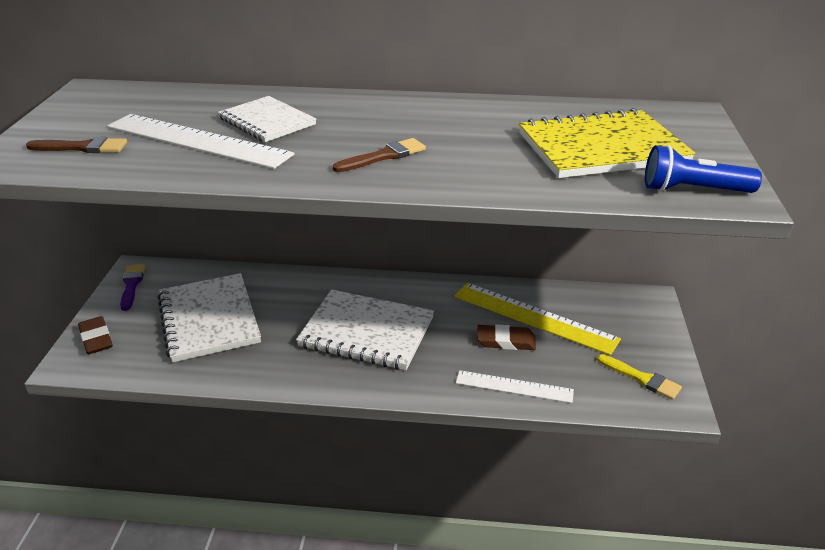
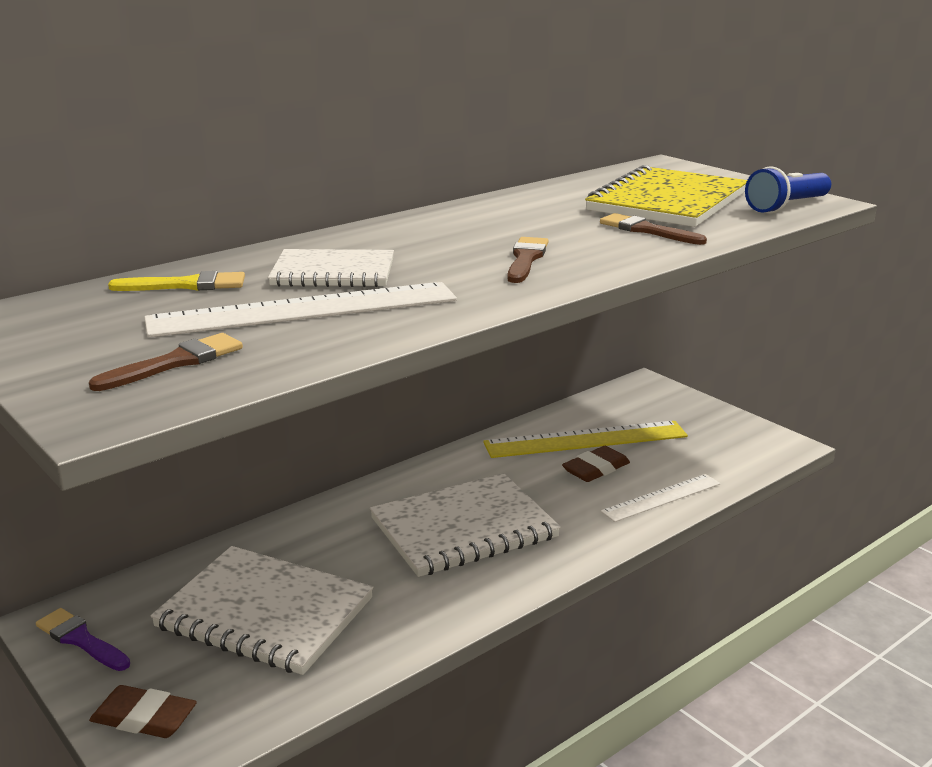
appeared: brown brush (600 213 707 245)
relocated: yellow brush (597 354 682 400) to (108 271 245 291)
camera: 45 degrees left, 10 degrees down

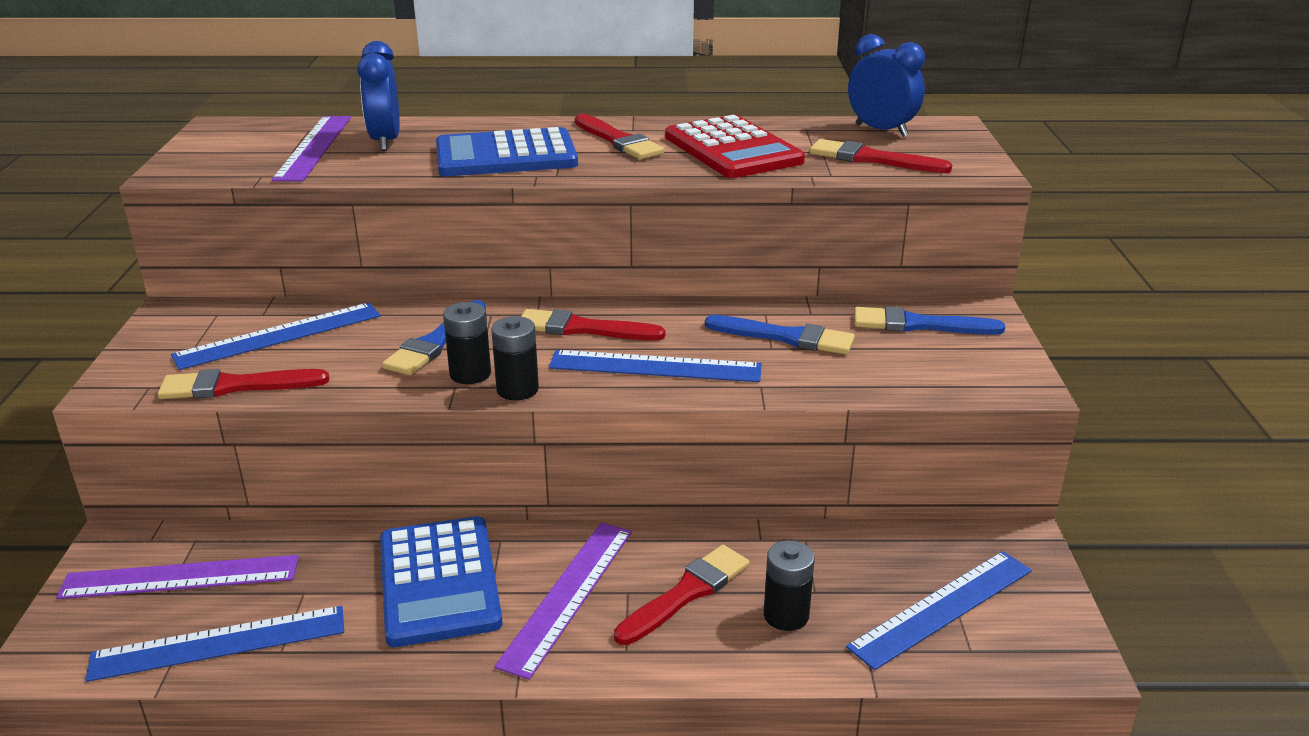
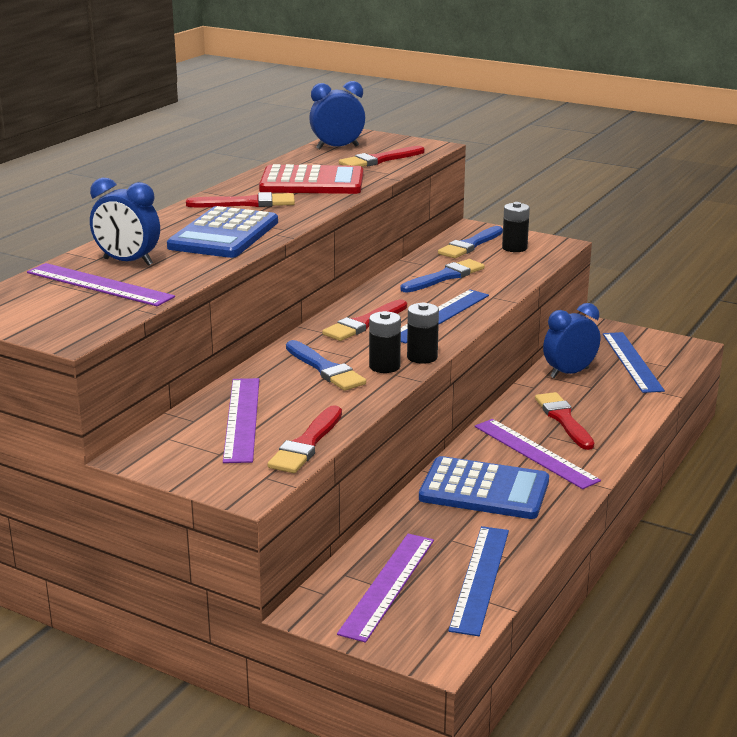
appeared: blue clock (543 303 600 378)
relocated: black battery (764 540 815 631) to (502 202 530 252)
colour: blue ruler (171 303 381 370) to purple ruler (223 378 259 463)
camera: 60 degrees left, 5 degrees down

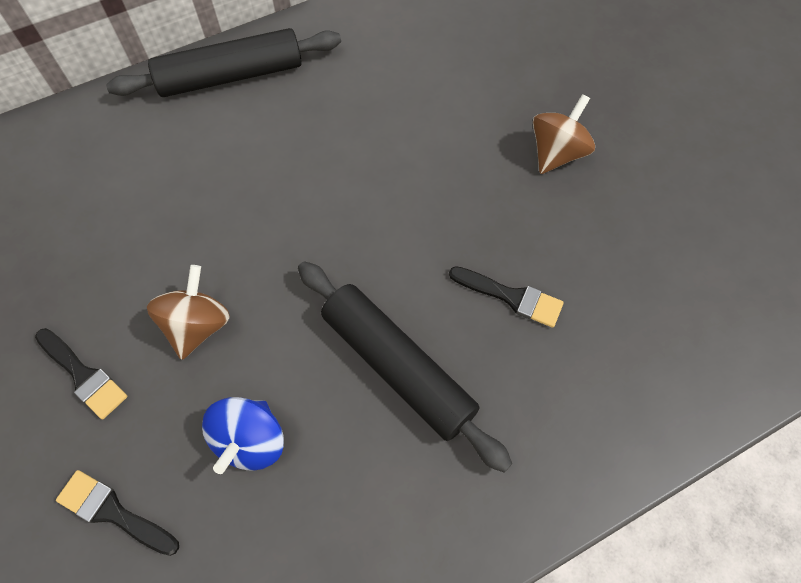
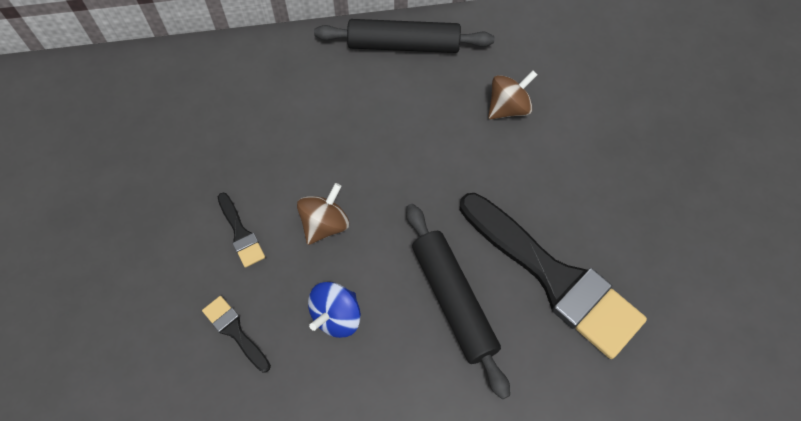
relocated: brown spinning top (533 94 595 174) to (488 70 537 119)
size: black brush (449 266 564 328) = (460 193 647 359) x2.40
camera: 20 degrees right, 0 degrees up

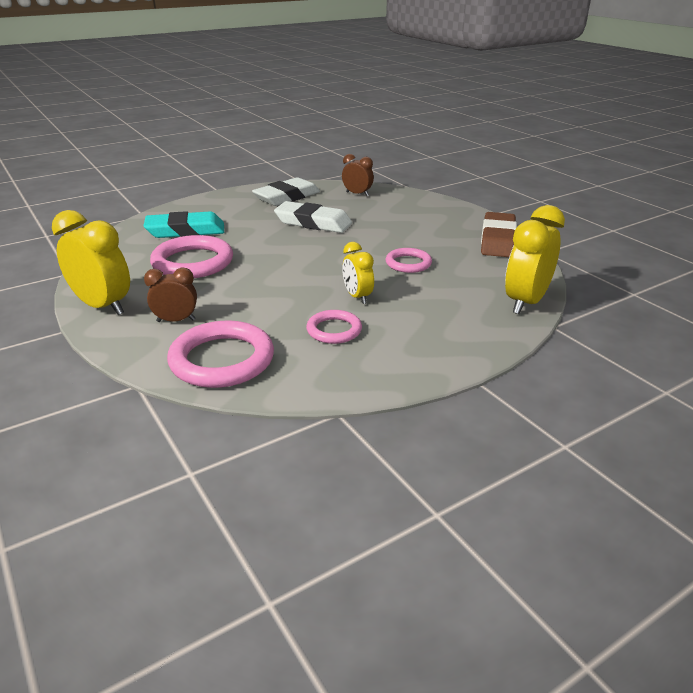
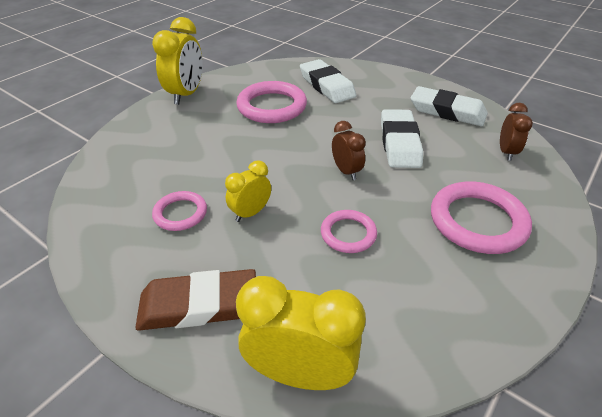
relocated: brown clock (144 268 197 322) to (332 121 366 180); pink ring (167 321 274 388) to (431 181 532 254); brown eraser (481 212 517 257) to (135 269 256 331)
colour: turquoise eraser (143 211 224 238) to white eraser (300 59 356 103)
camera: 70 degrees right, 10 degrees up

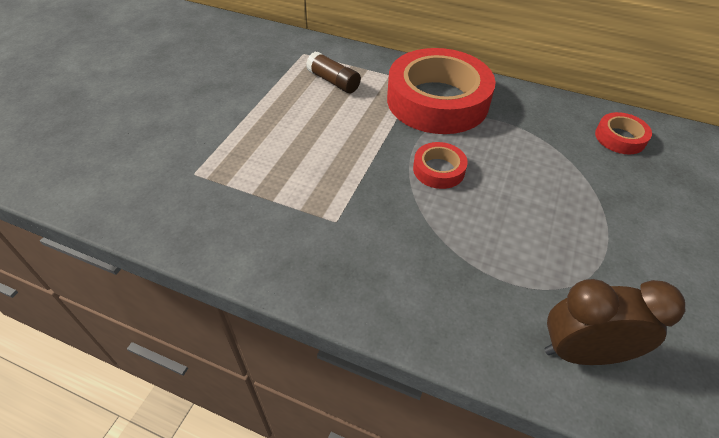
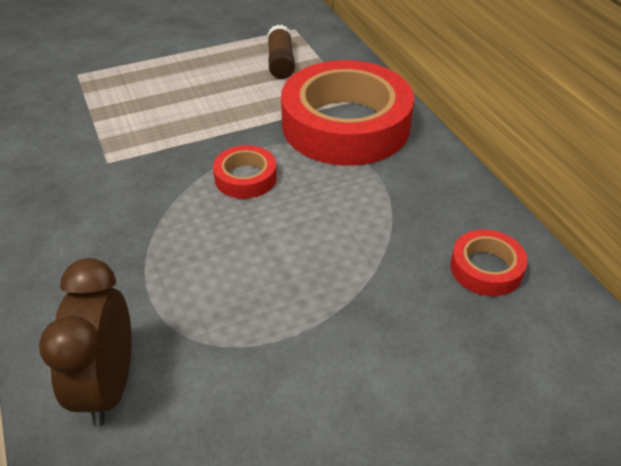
spun: brown clock (544 279 685 365) = (39 258 132 427) 135 degrees counterclockwise
camera: 45 degrees right, 5 degrees down

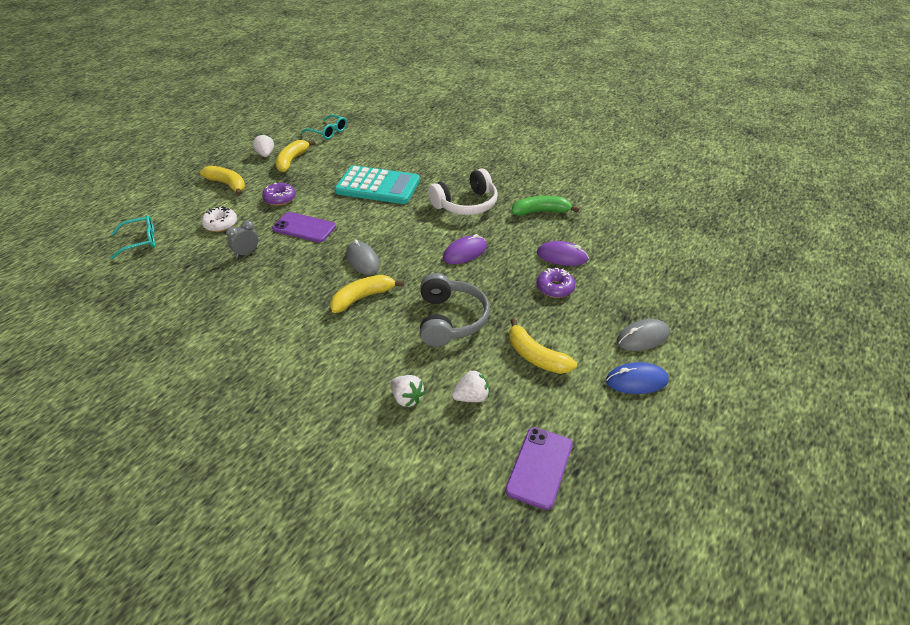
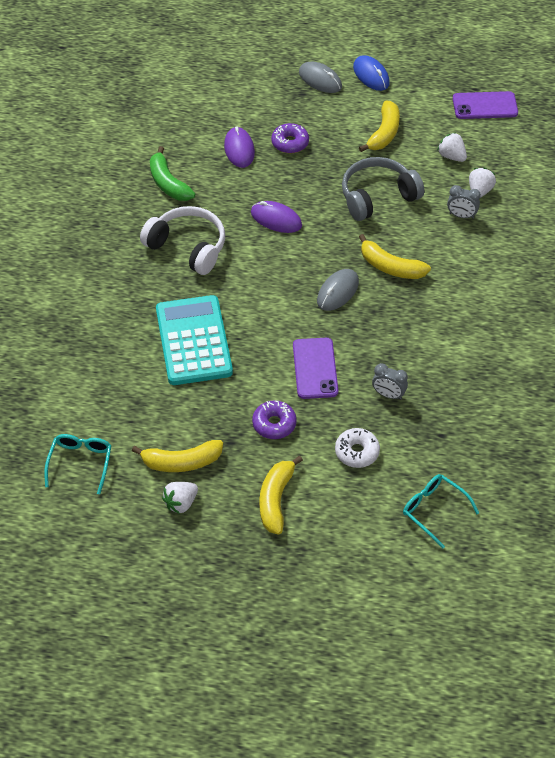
appeared: grey clock (447 185 481 219)
camera: 115 degrees left, 10 degrees up

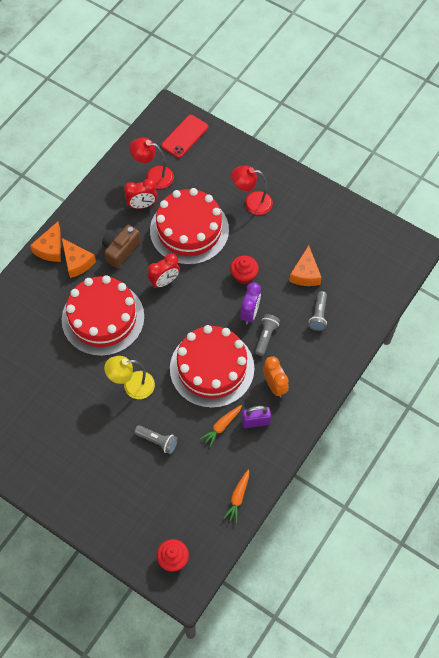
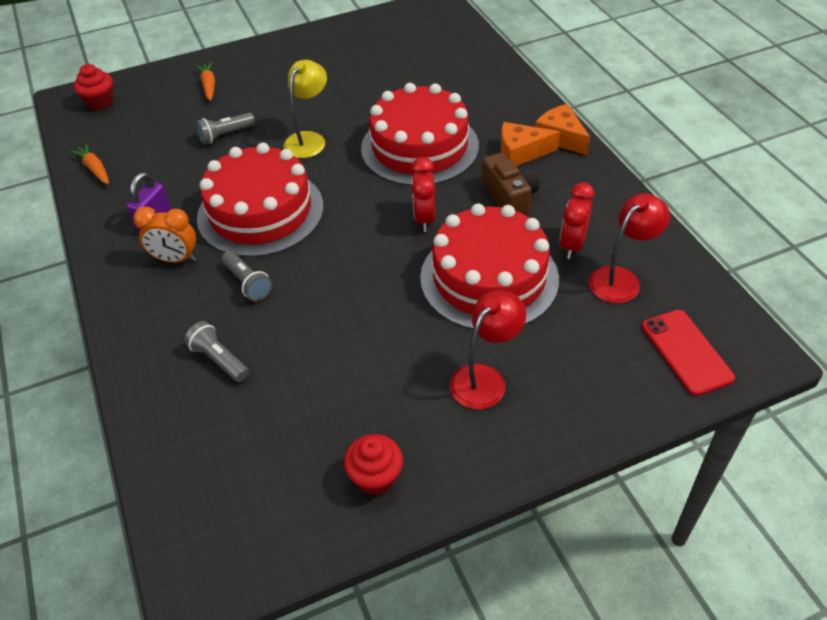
missing: purple clock (240 282 261 324); orange cheese (289 245 322 286)
relocated: orange carrot (200 405 242 447) to (196 62 215 101); red cupcake (230 255 259 284) to (344 434 403 496)
camera: 125 degrees right, 15 degrees down

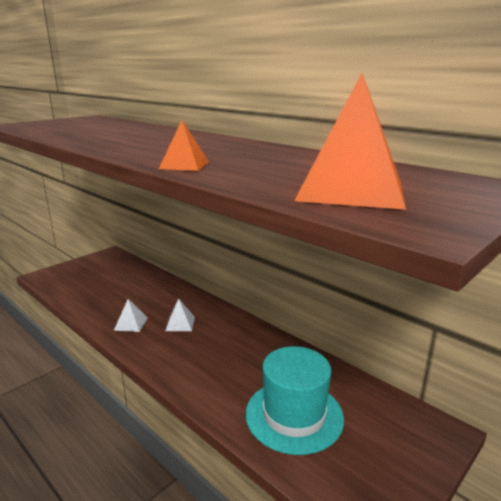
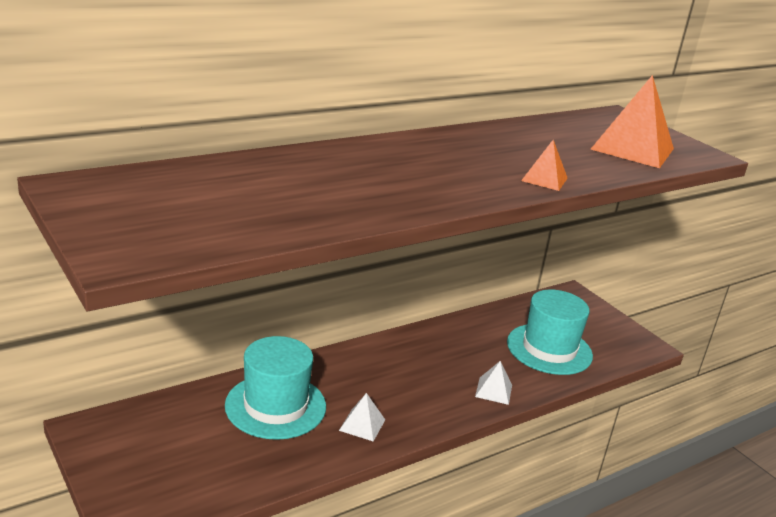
appeared: turquoise hat (225 336 326 440)
relocated: white pyramid (165 299 195 331) to (475 361 512 405)
camera: 80 degrees left, 5 degrees up

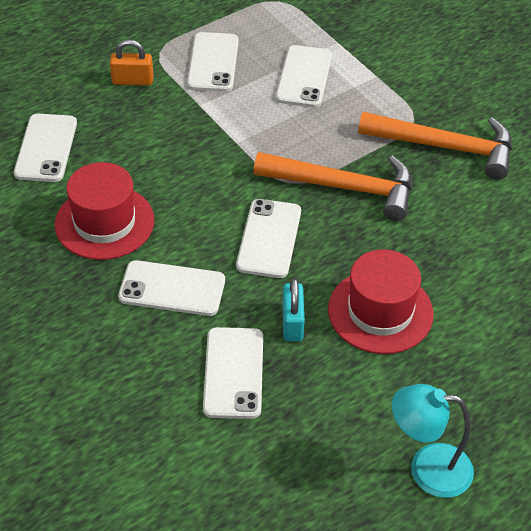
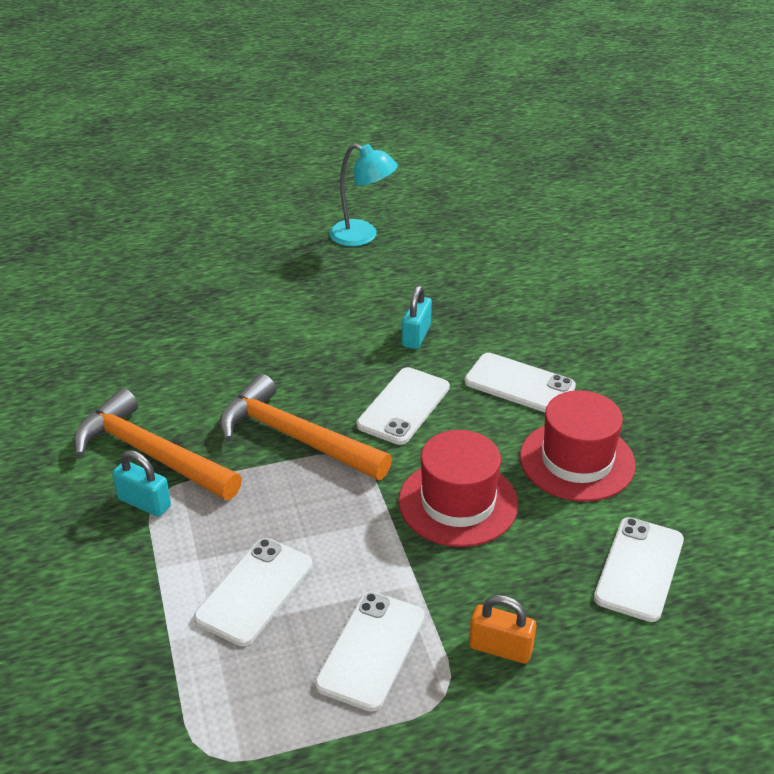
missing: white phone (203 327 263 419)
appeared: turquoise padlock (112 450 171 517)
relocated: red hat (328 249 434 354) to (398 430 518 547)
camera: 160 degrees left, 10 degrees down

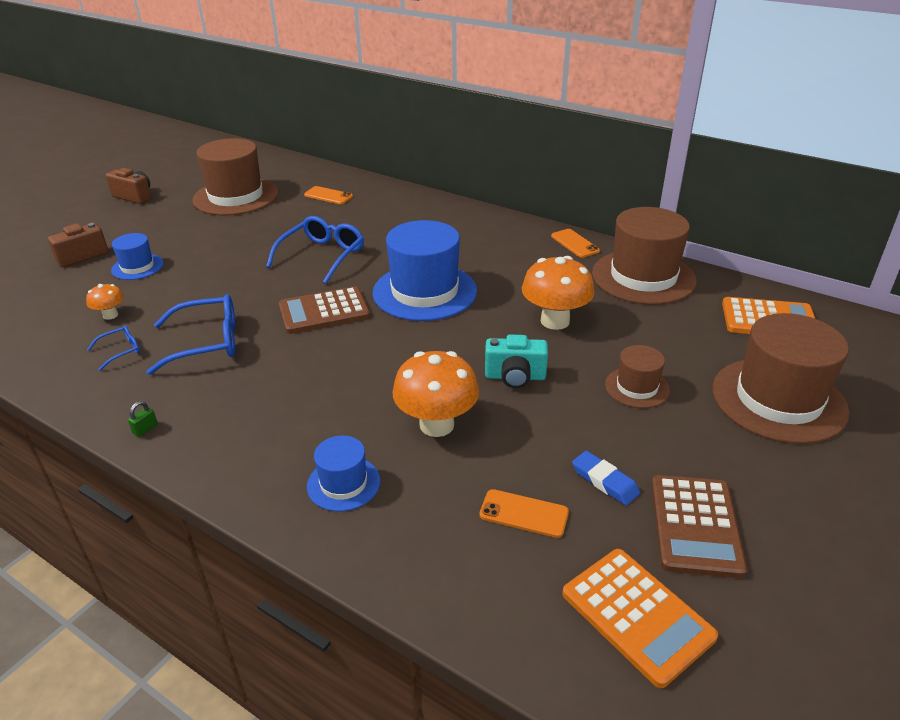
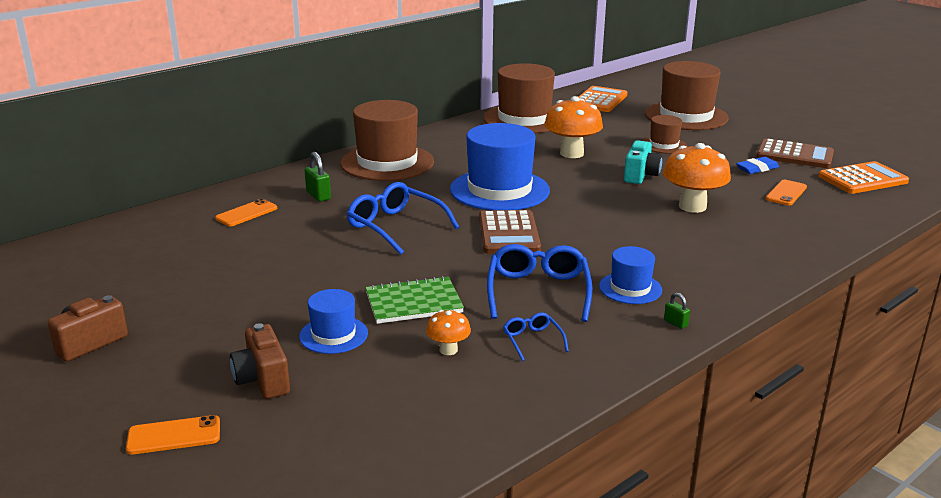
appeared: green padlock (304 152 331 202); green notebook (365 276 464 324)
relocated: brown hat (192 138 278 215) to (340 100 434 181); blue hat (307 435 380 511) to (599 246 662 304); orange phone (551 229 600 258) to (126 415 220 455)
camera: 75 degrees left, 10 degrees down

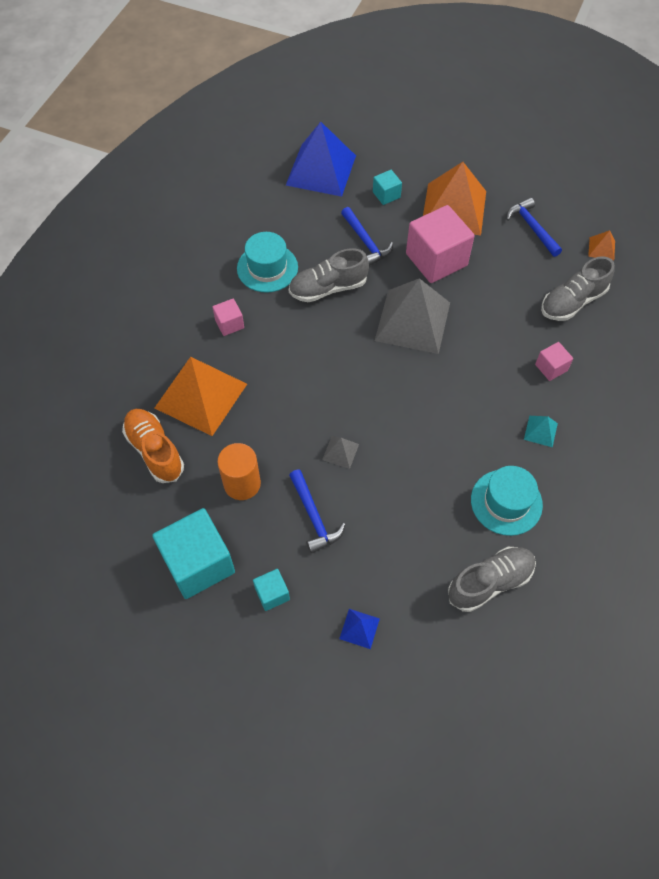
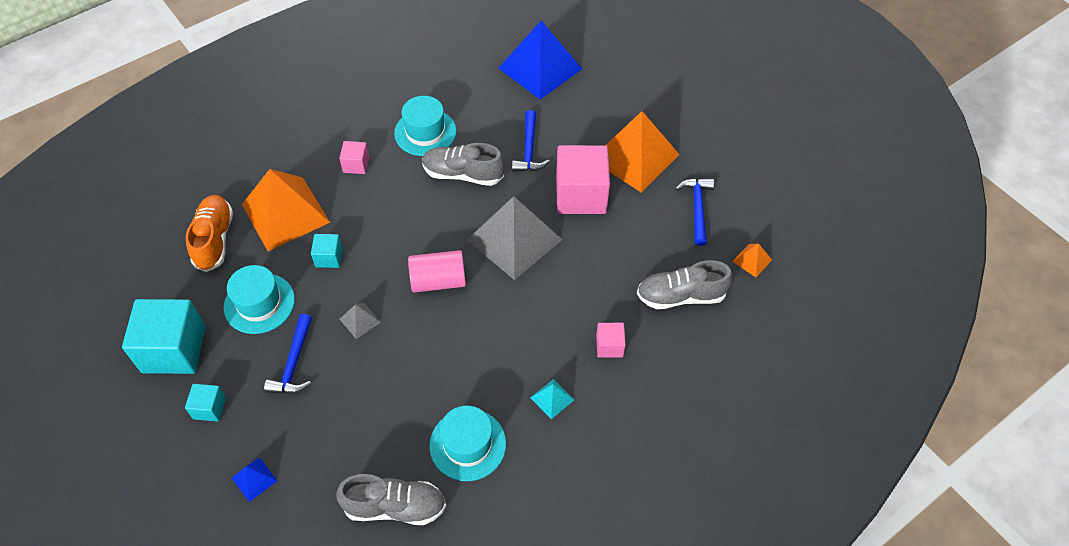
appeared: pink cylinder (408 250 466 293)
relocated: turquoise cube (373 170 402 205) to (311 234 343 268)
exchanged: orange cylinder (217 443 261 500) to turquoise hat (224 265 295 334)
camera: 30 degrees right, 5 degrees down

